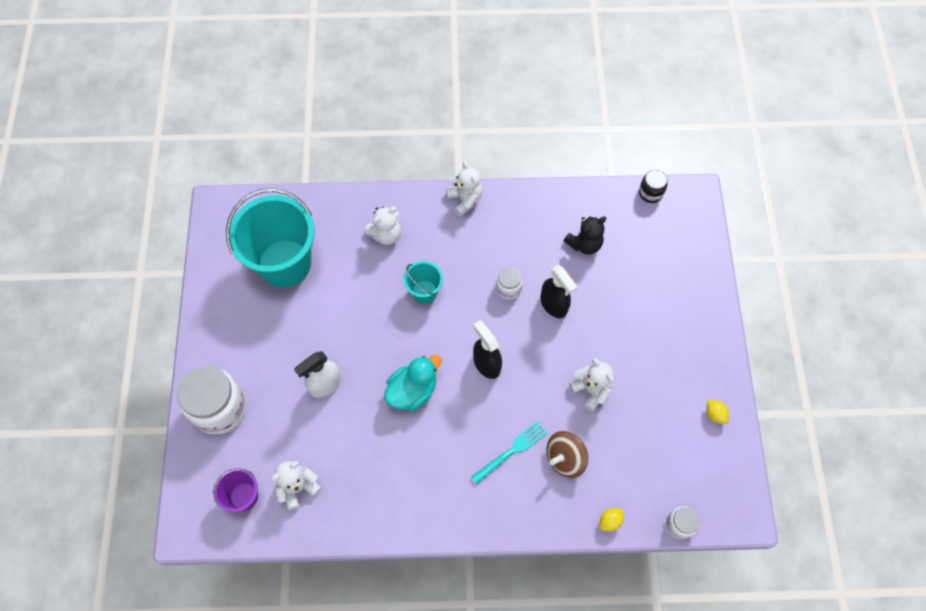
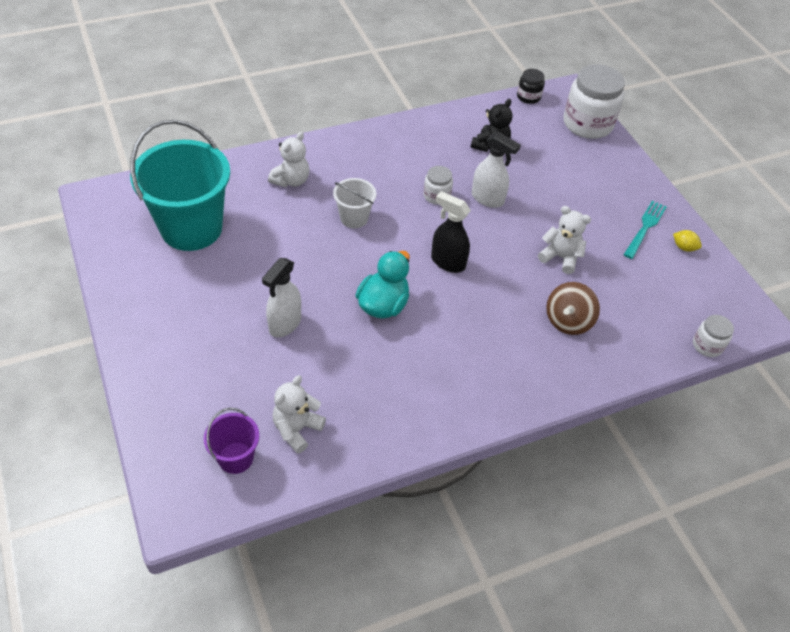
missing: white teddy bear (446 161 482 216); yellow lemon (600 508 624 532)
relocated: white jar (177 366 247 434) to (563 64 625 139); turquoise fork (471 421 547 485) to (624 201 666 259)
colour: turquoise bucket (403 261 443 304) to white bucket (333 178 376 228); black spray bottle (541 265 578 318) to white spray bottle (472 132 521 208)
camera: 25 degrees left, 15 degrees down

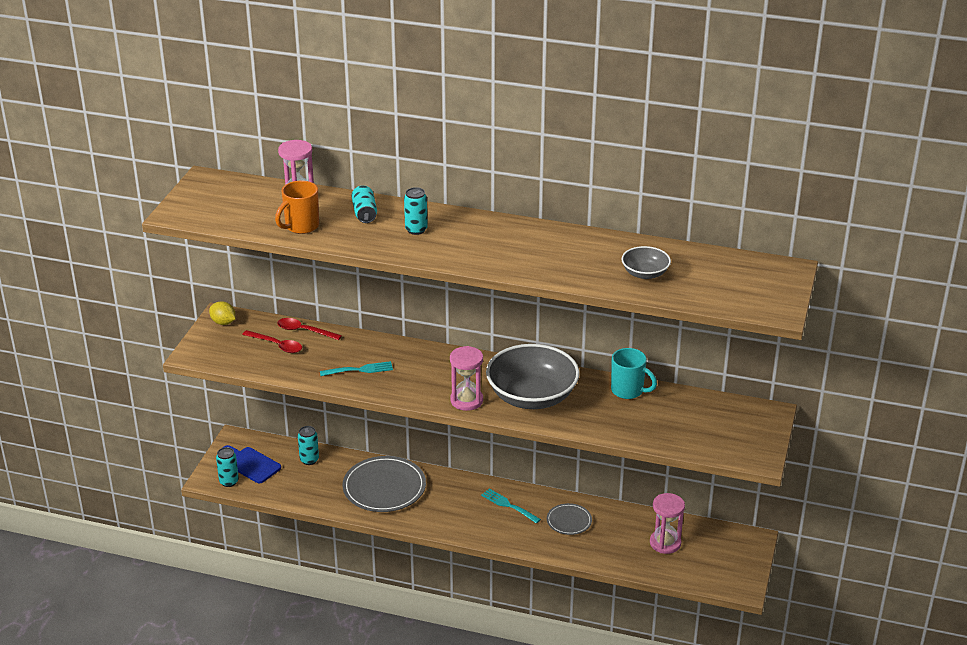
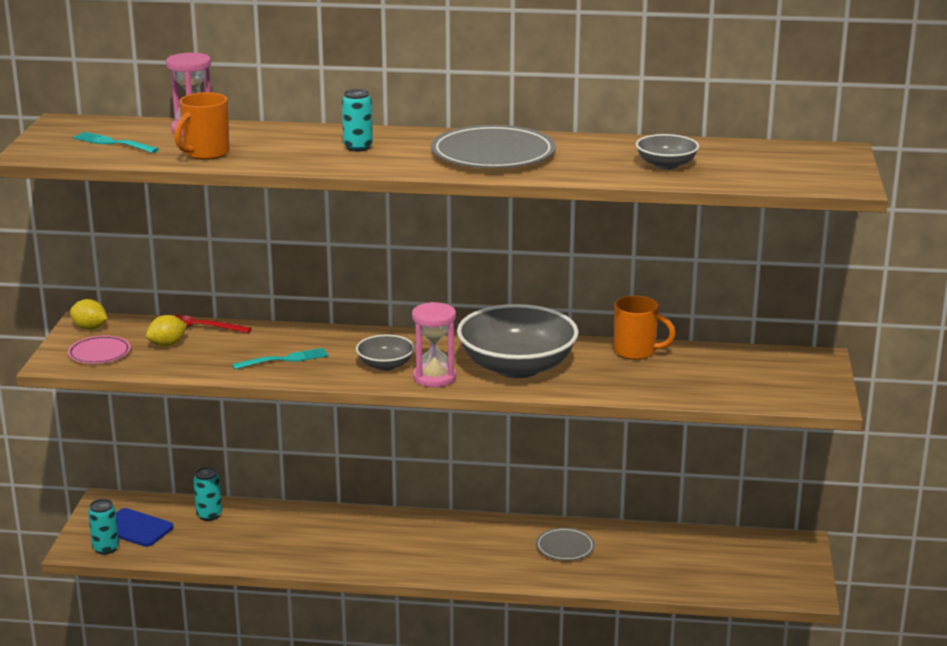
missing: turquoise can (351 185 377 223); pink hourglass (650 493 685 554)
appeared: pink plate (68 335 131 364); grey bowl (356 335 415 371)
relocated: grey plate (343 456 426 512) to (431 125 556 168); turquoise fork (481 489 541 524) to (73 132 159 153)
exchanged: red spoon (242 330 302 353) to yellow lemon (146 315 187 347)
colour: turquoise mug (611 348 657 399) to orange mug (614 296 676 360)
camera: 10 degrees left, 10 degrees down

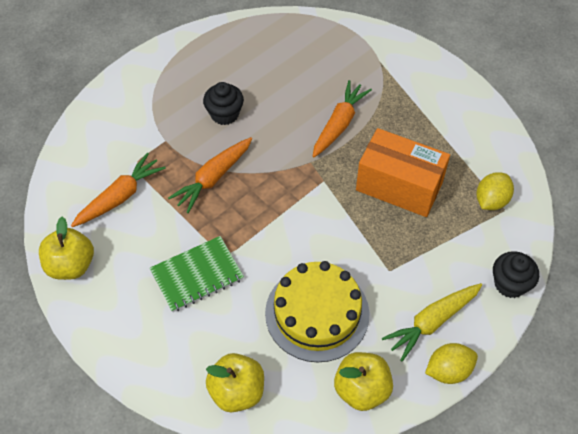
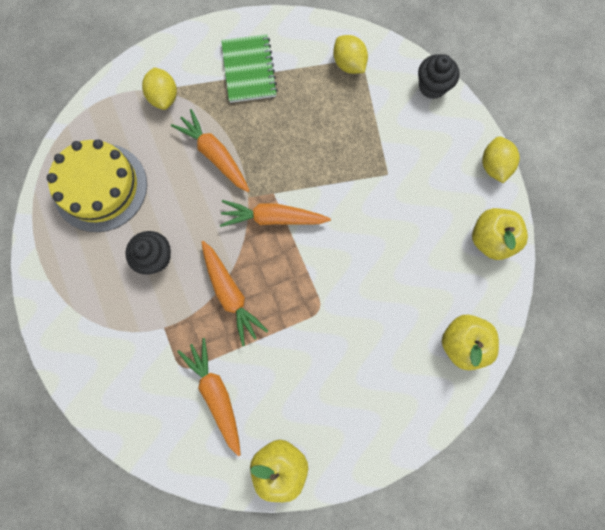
missing: orange box (356 128 450 217); yellow carrot (382 283 482 362)
appeared: yellow lemon (142 67 177 110); orange carrot (220 200 331 227)
relocated: green notebook (150 236 244 312) to (221 34 278 103); yellow cake (265 261 369 362) to (47 139 147 232)
camera: 70 degrees left, 20 degrees up

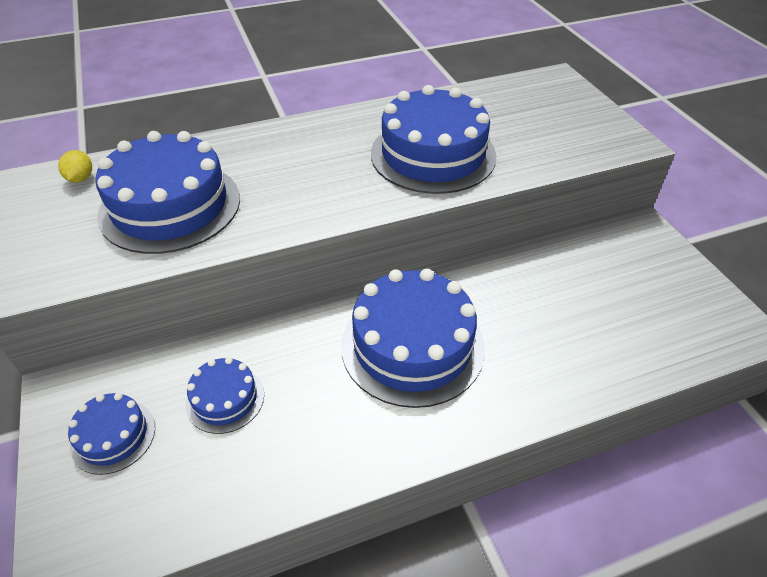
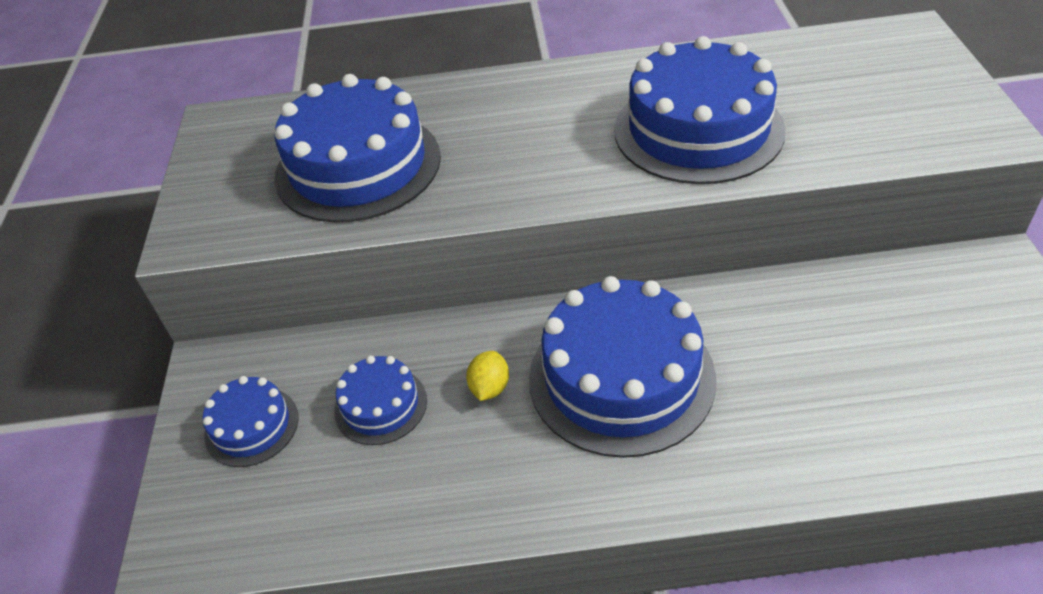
relocated: yellow lemon (58 150 92 183) to (466 351 509 401)
camera: 20 degrees right, 0 degrees up

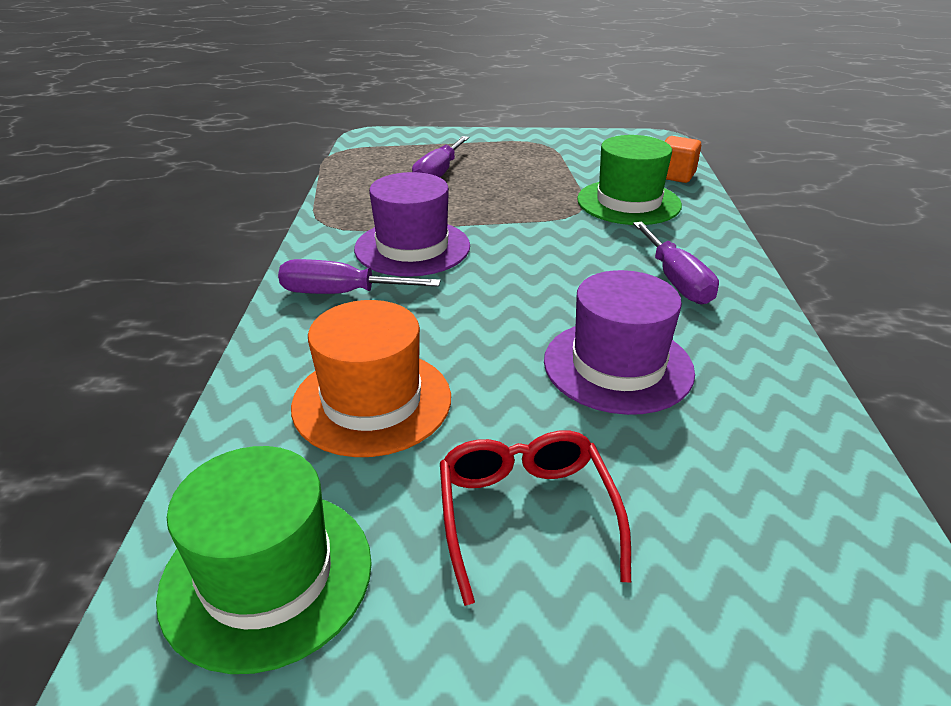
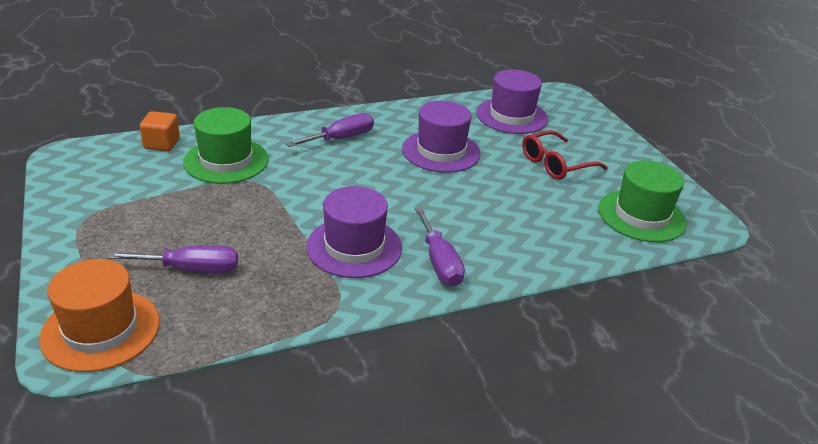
appeared: purple hat (476 70 548 134)
relocated: orange hat (291 300 451 457) to (39 259 160 372)
camera: 115 degrees left, 0 degrees up

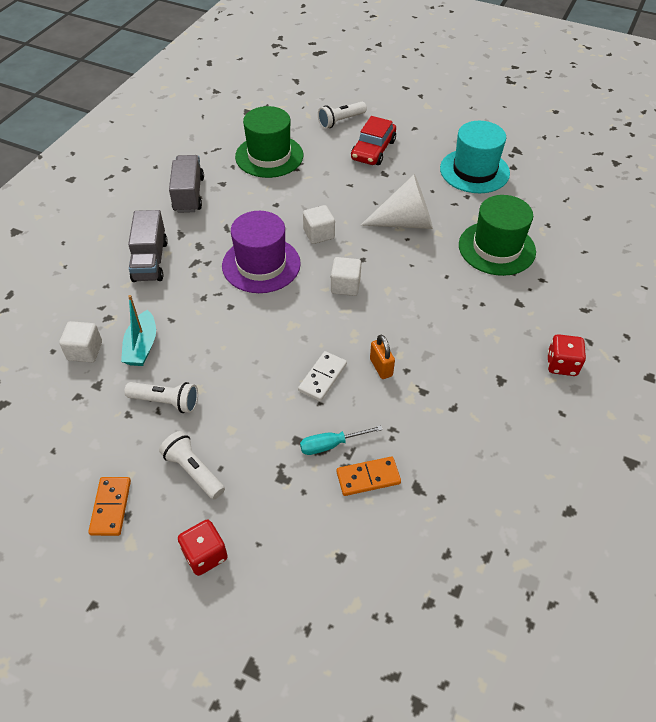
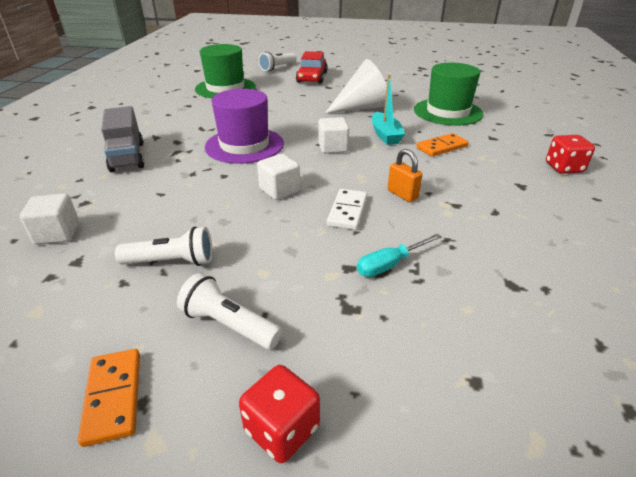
missing: grey truck (169 155 204 213); turquoise hat (440 121 510 193)
relocated: turquoise boat (121 295 156 366) to (372 74 405 145); white cube (303 205 335 244) to (257 154 300 200); orange domino (336 457 401 496) to (417 133 469 157)
camera: 15 degrees left, 15 degrees down

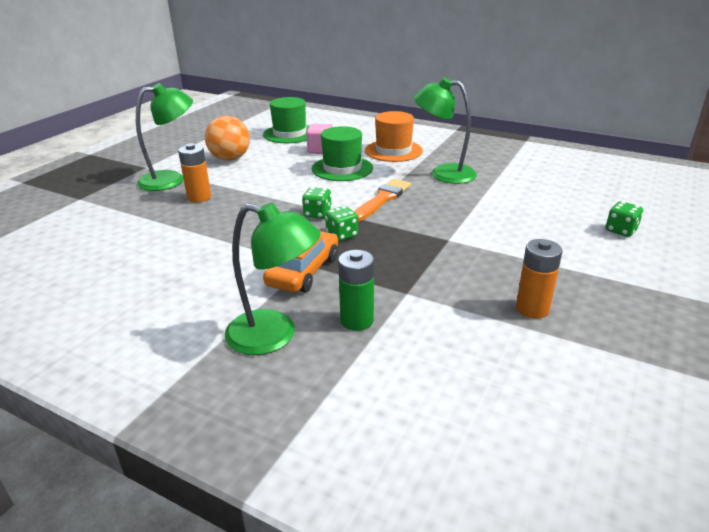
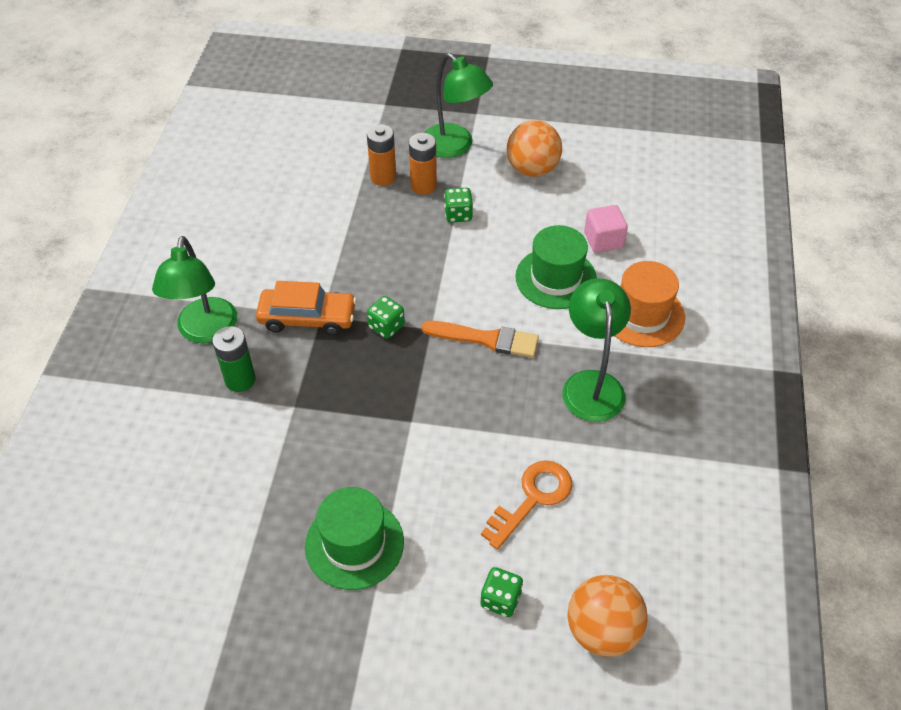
appeared: orange key (481 460 572 550); orange ball (567 575 648 657)
relocated: green hat (263 97 309 143) to (305 487 404 590); green dice (302 187 332 219) to (444 188 473 223); orange battery (516 239 562 319) to (367 124 396 186)
camera: 70 degrees right, 20 degrees up

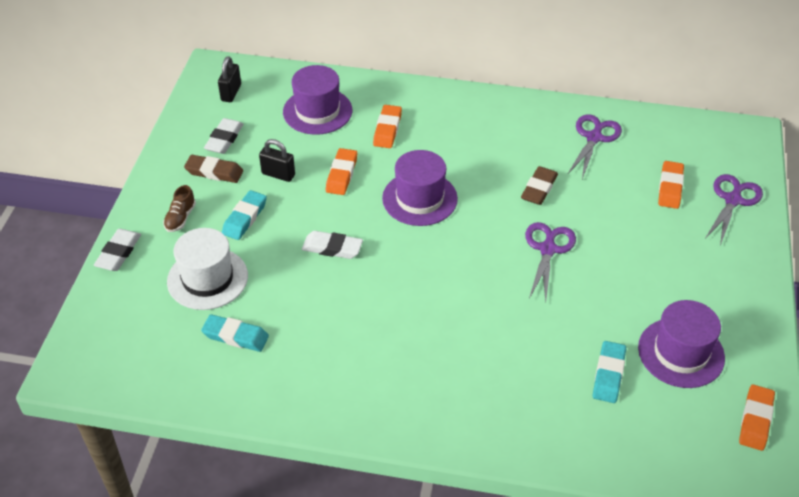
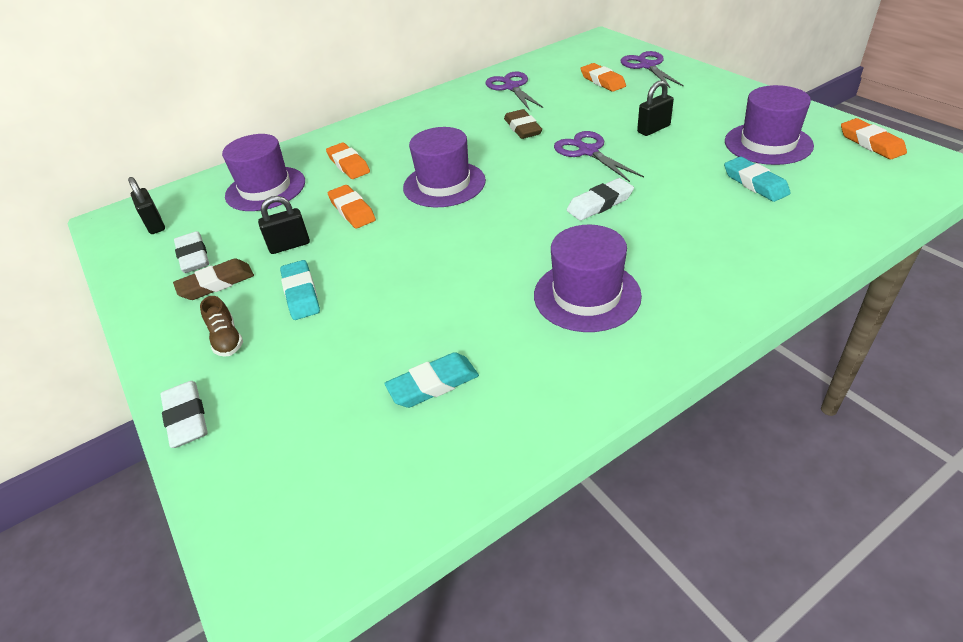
missing: white hat (167 228 248 310)
appeared: purple hat (534 225 642 332); black padlock (637 80 674 136)
relocated: white eraser (302 231 363 259) to (566 178 634 221)
camera: 40 degrees left, 5 degrees down

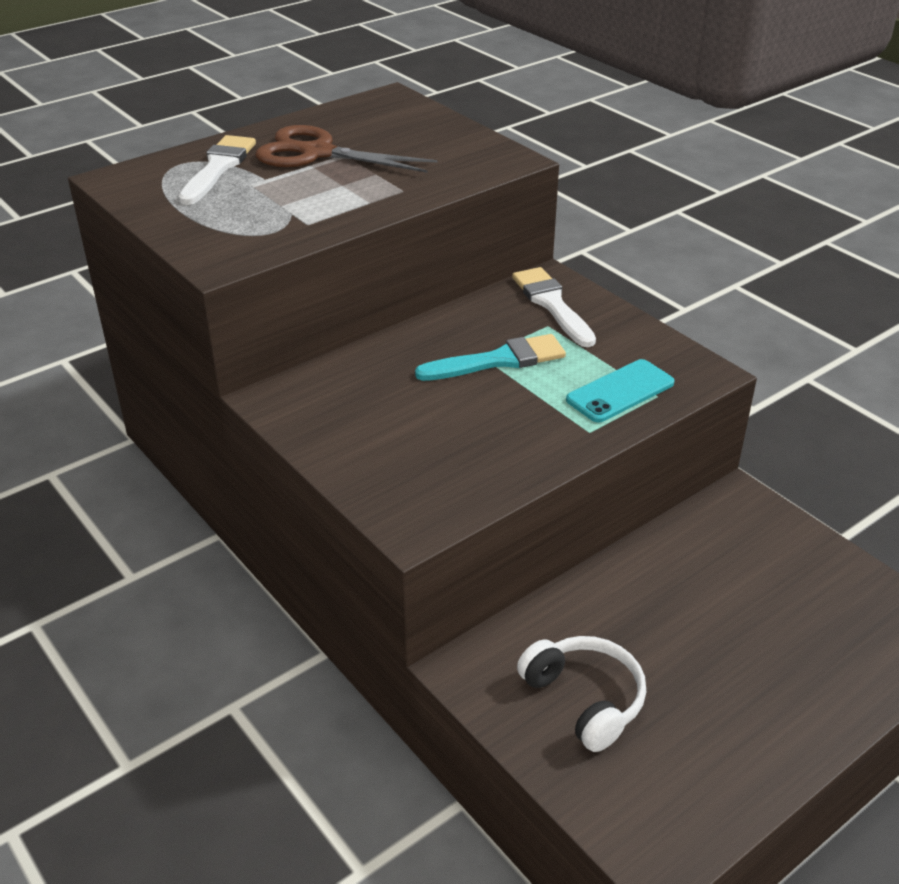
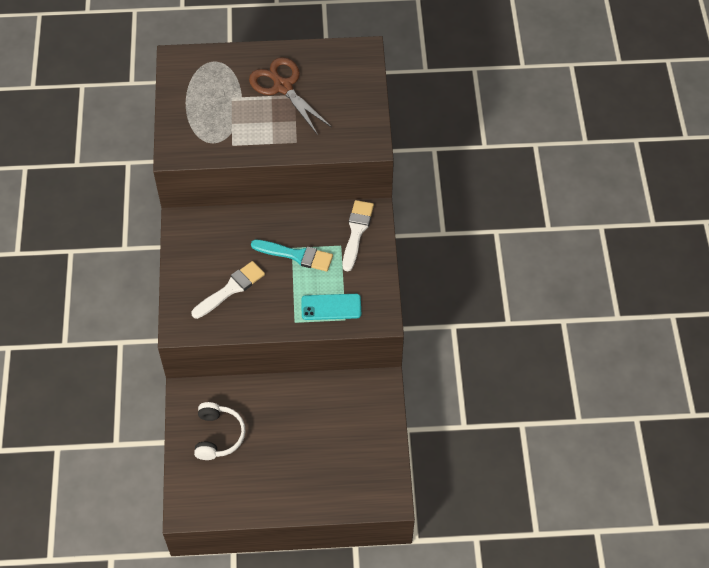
relocated: white brush (178 135 256 205) to (192 261 265 319)
camera: 35 degrees right, 20 degrees up

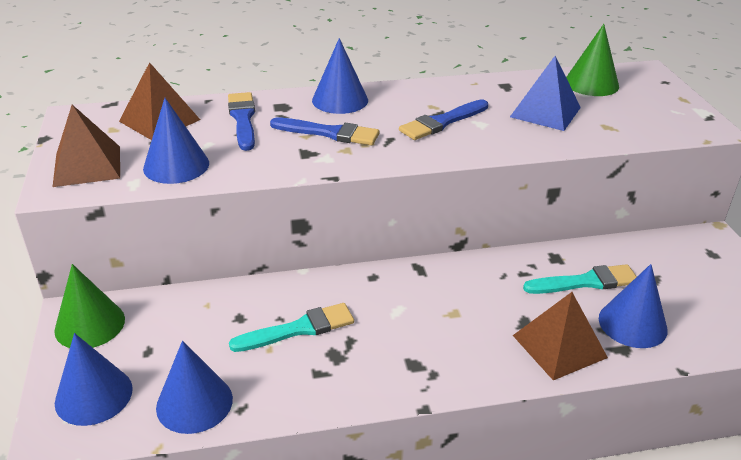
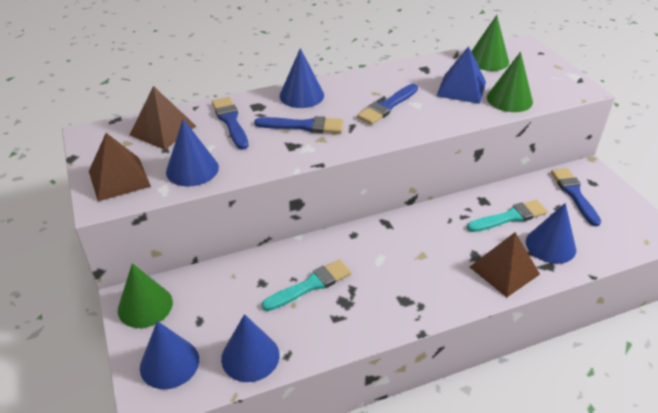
appeared: green cone (487 52 533 112); blue brush (551 168 601 226)
camera: 10 degrees left, 5 degrees up

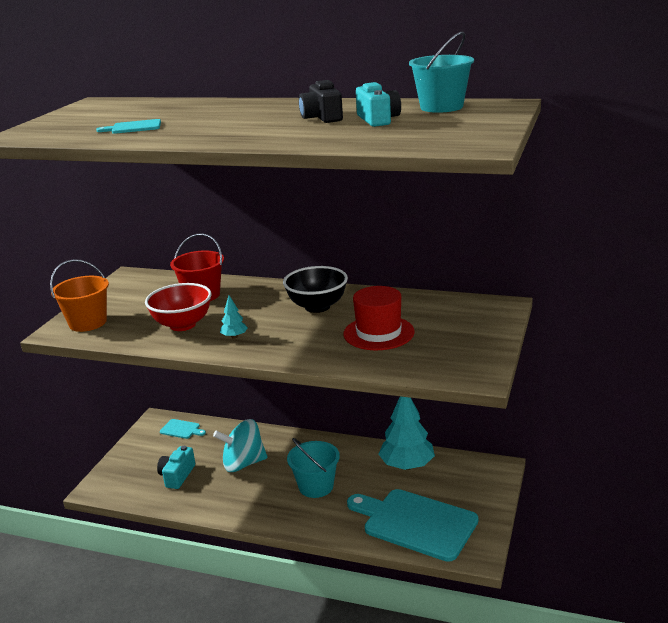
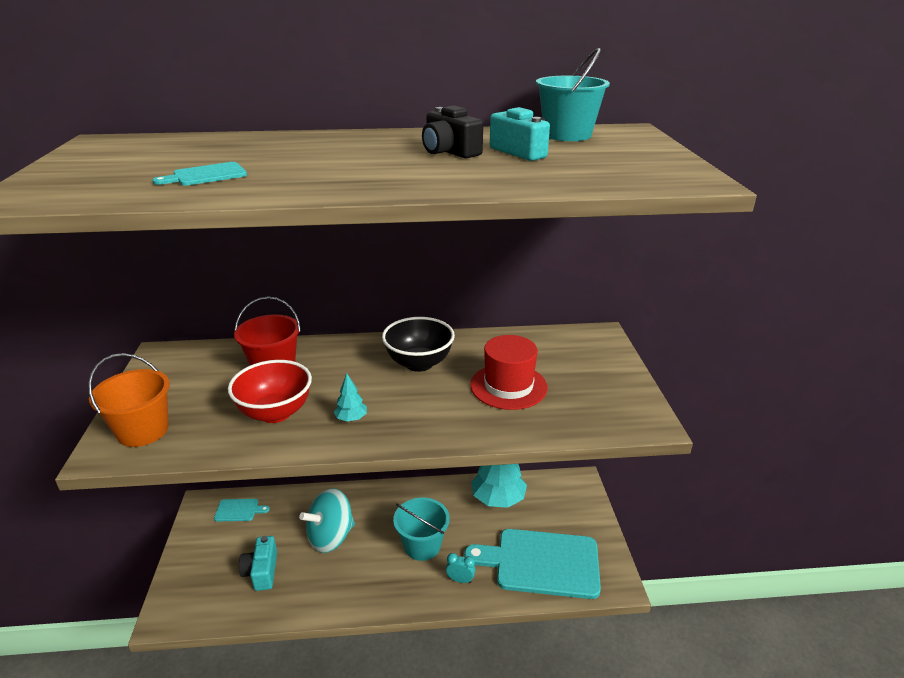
appeared: turquoise clock (446 553 475 583)
camera: 25 degrees left, 5 degrees up

